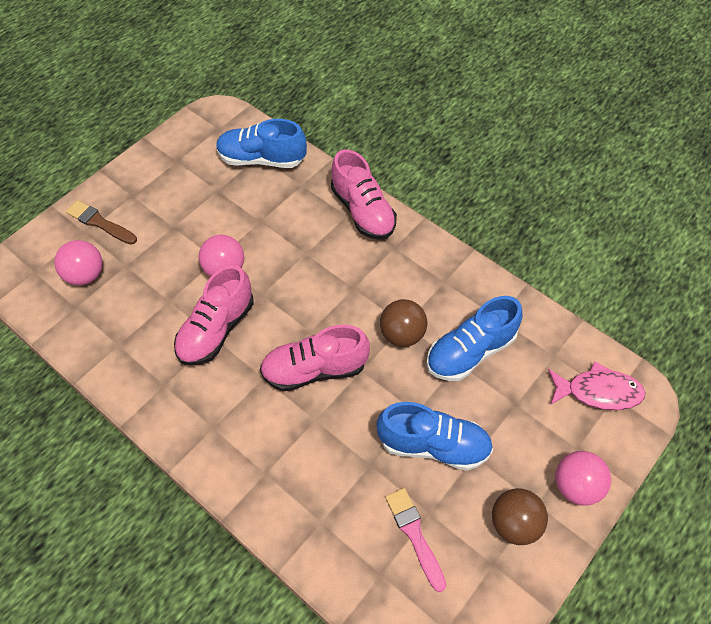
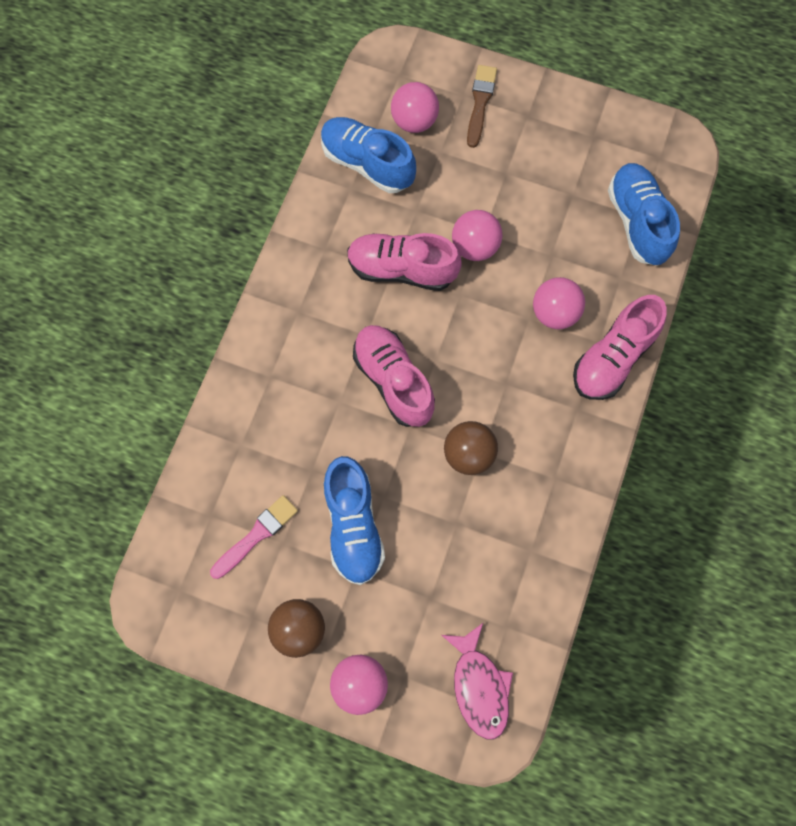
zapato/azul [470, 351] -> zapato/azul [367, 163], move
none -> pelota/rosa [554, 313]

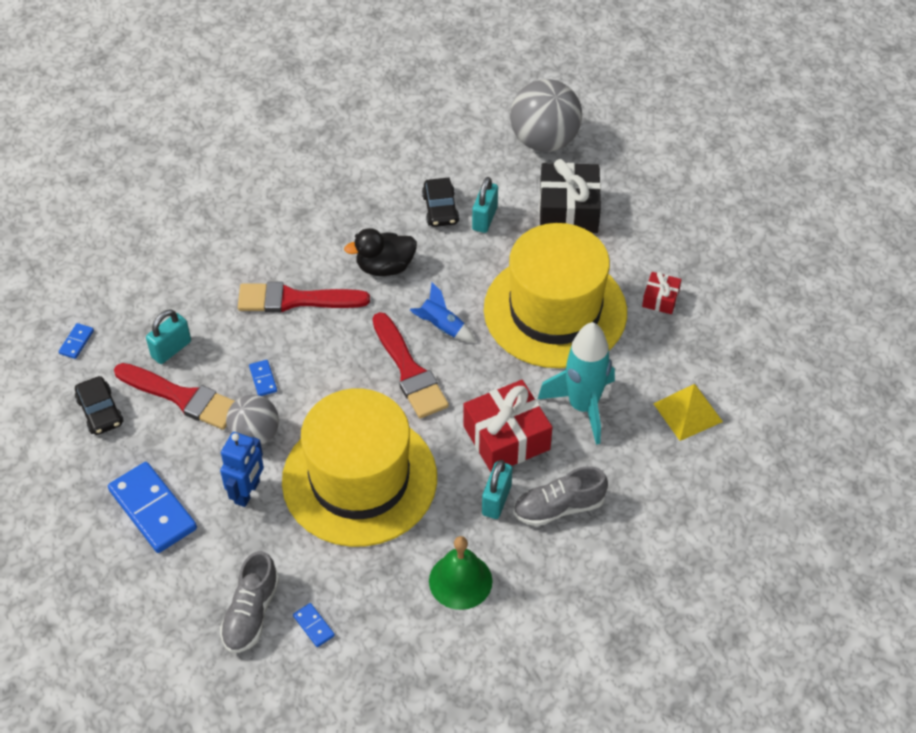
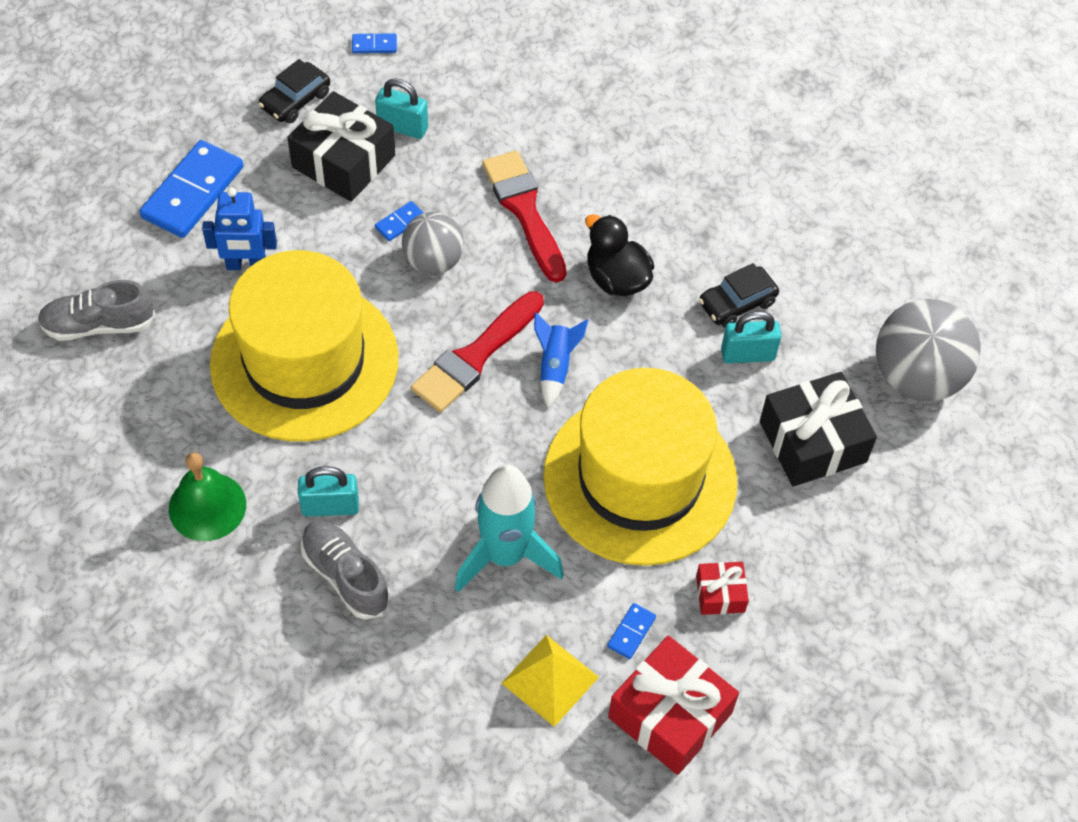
pincel/rojo [182, 397] -> regalo/negro [343, 161]
pelota/gris [255, 435] -> pelota/gris [433, 261], move
ficha de dominó/azul [313, 626] -> ficha de dominó/azul [631, 632], move
regalo/rojo [506, 438] -> regalo/rojo [670, 715], move

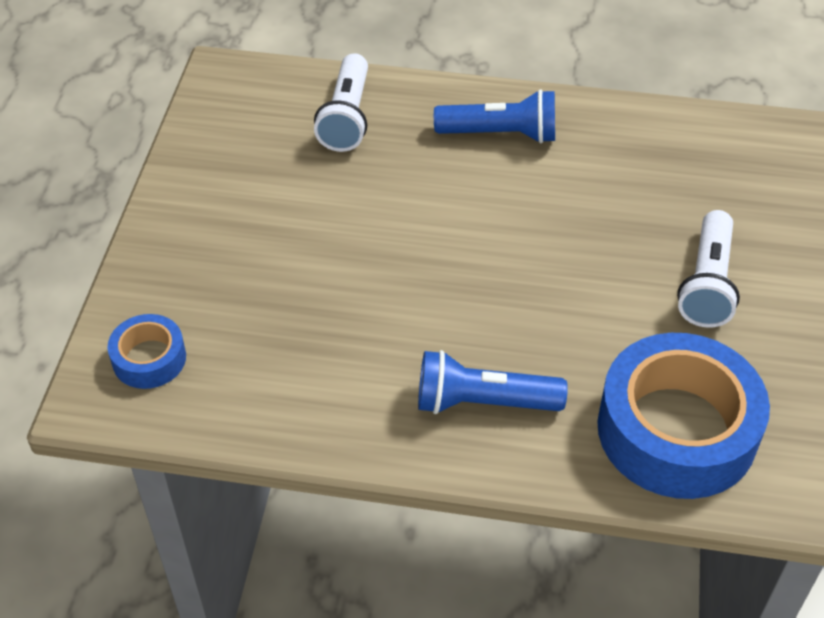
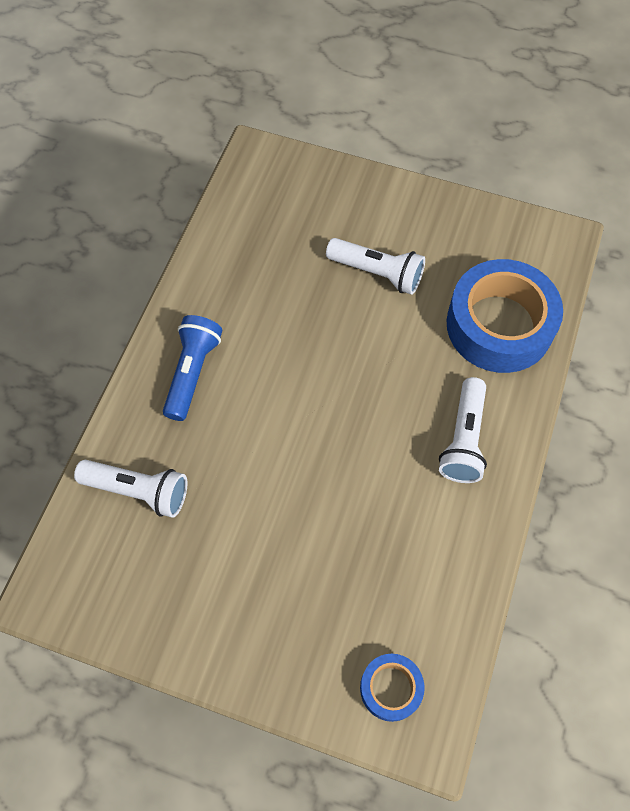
lámpara de mano/azul [482, 402] -> lámpara de mano/blanco [463, 440]

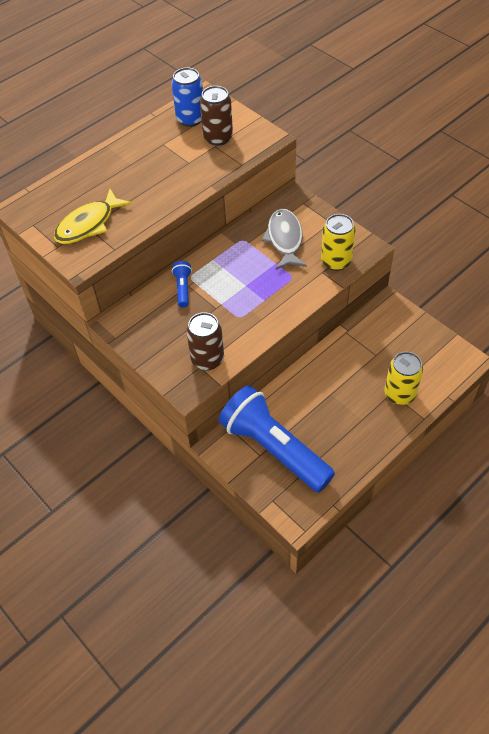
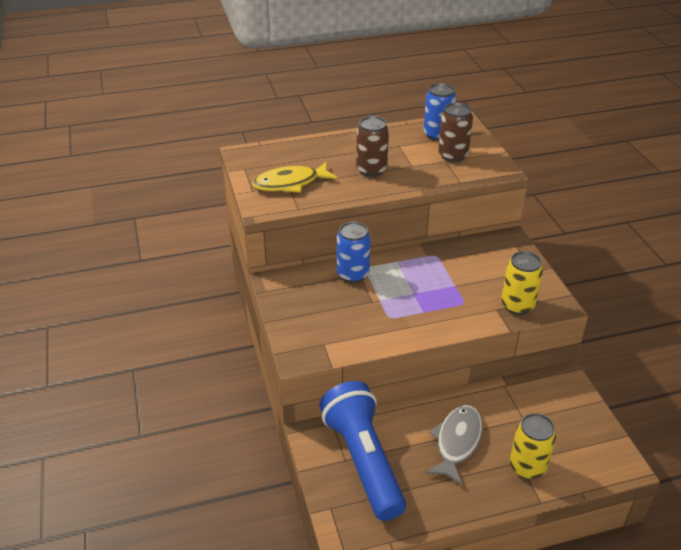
lámpara de mano/azul [183, 288] -> lata/azul [353, 274]
lata/marrón [207, 359] -> lata/marrón [371, 170], move
pez/gris [284, 239] -> pez/gris [457, 442], move

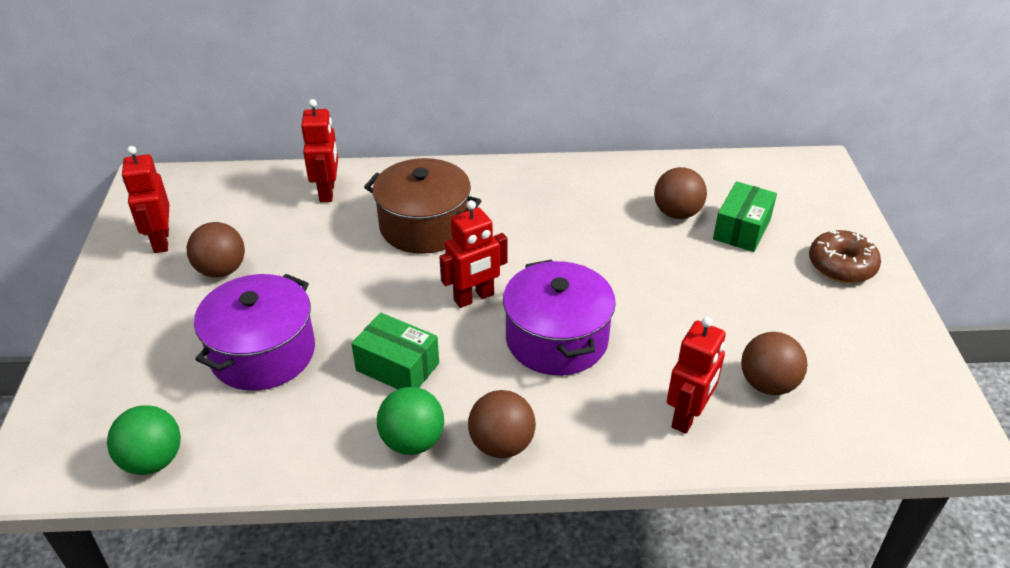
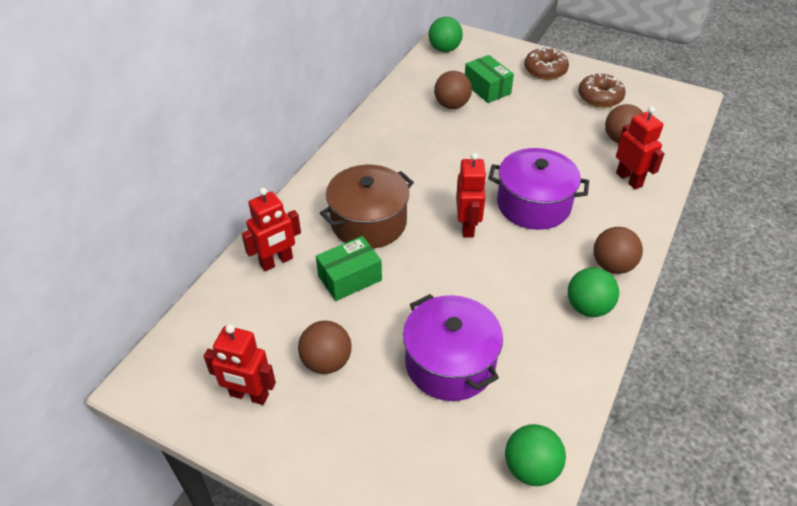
robot/rojo [327, 192] -> robot/rojo [276, 262], 120 degrees clockwise
caja/verde [397, 367] -> caja/verde [350, 278], move
none -> pelota/verde [444, 49]
none -> rosquilla/marrón [600, 97]

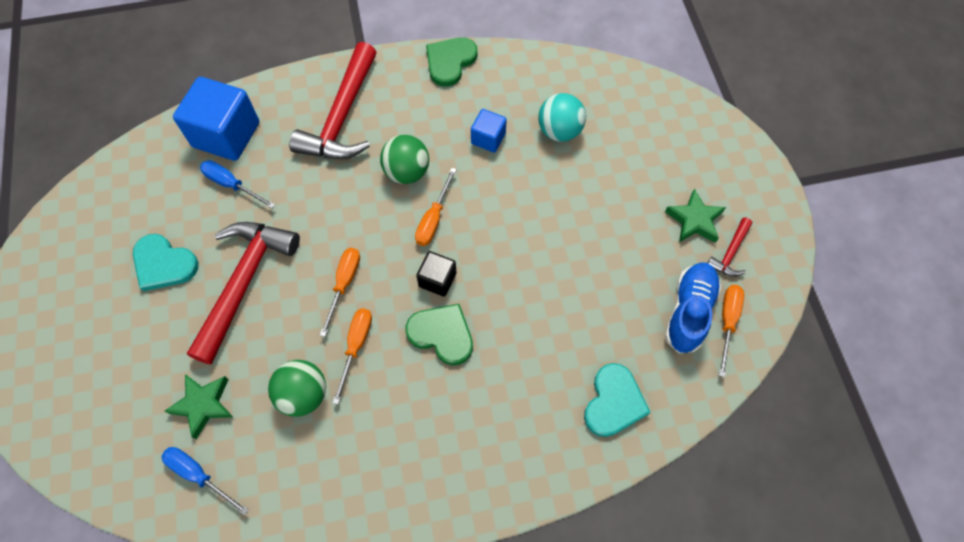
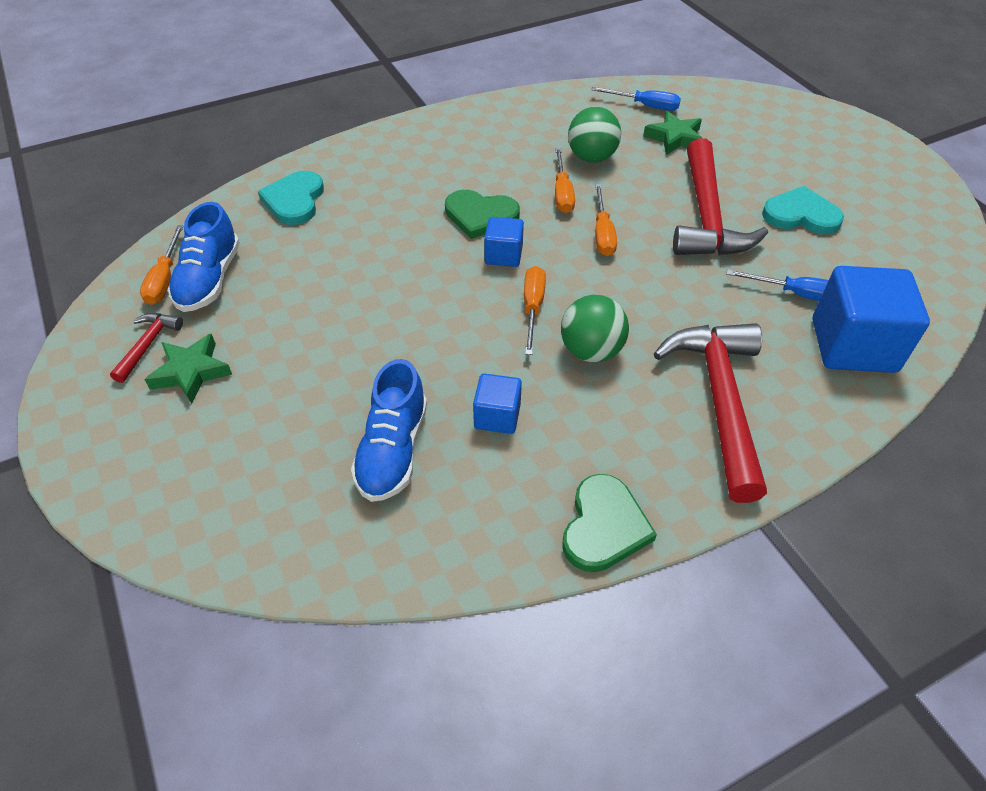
pelota/turquesa [559, 131] -> zapato/azul [393, 450]
cubo/negro [437, 280] -> cubo/azul [503, 255]

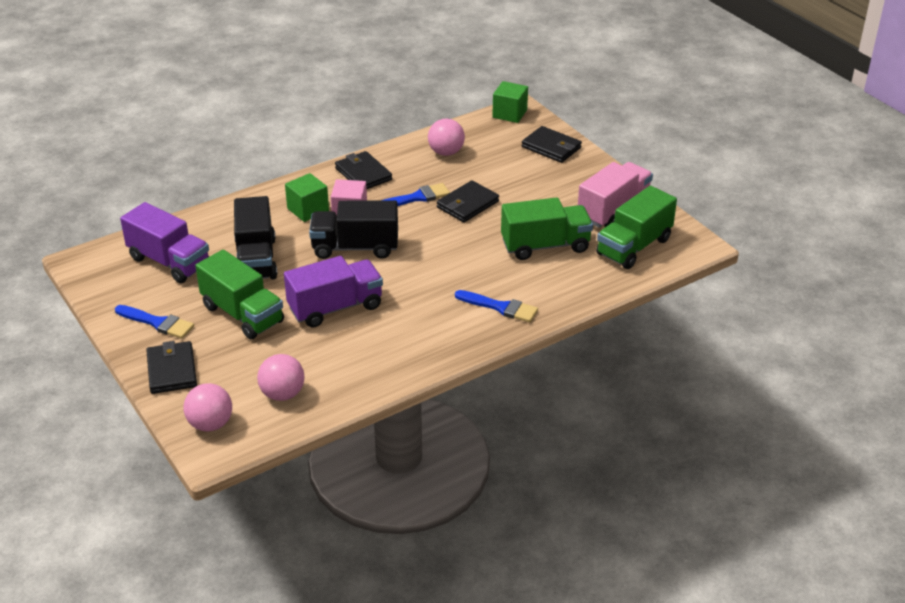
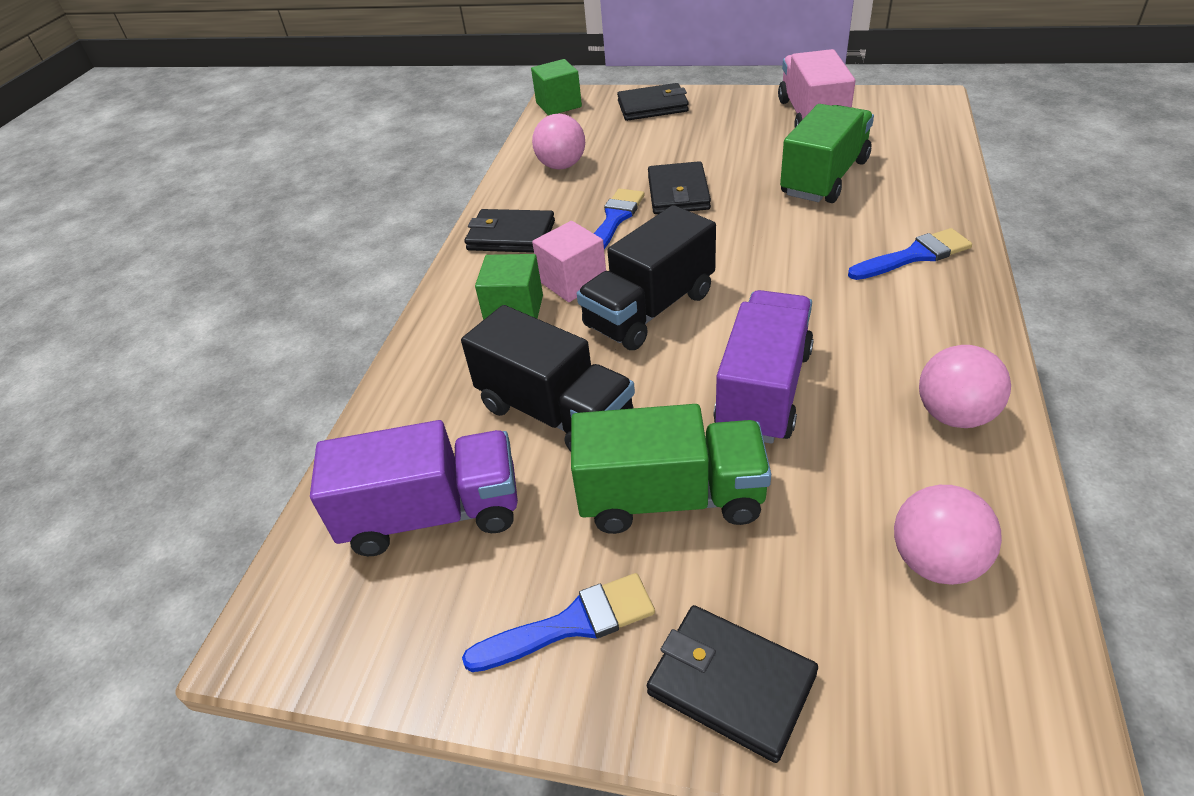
pelota/rosa [210, 424] -> pelota/rosa [954, 415], move
camión/verde [634, 247] -> none

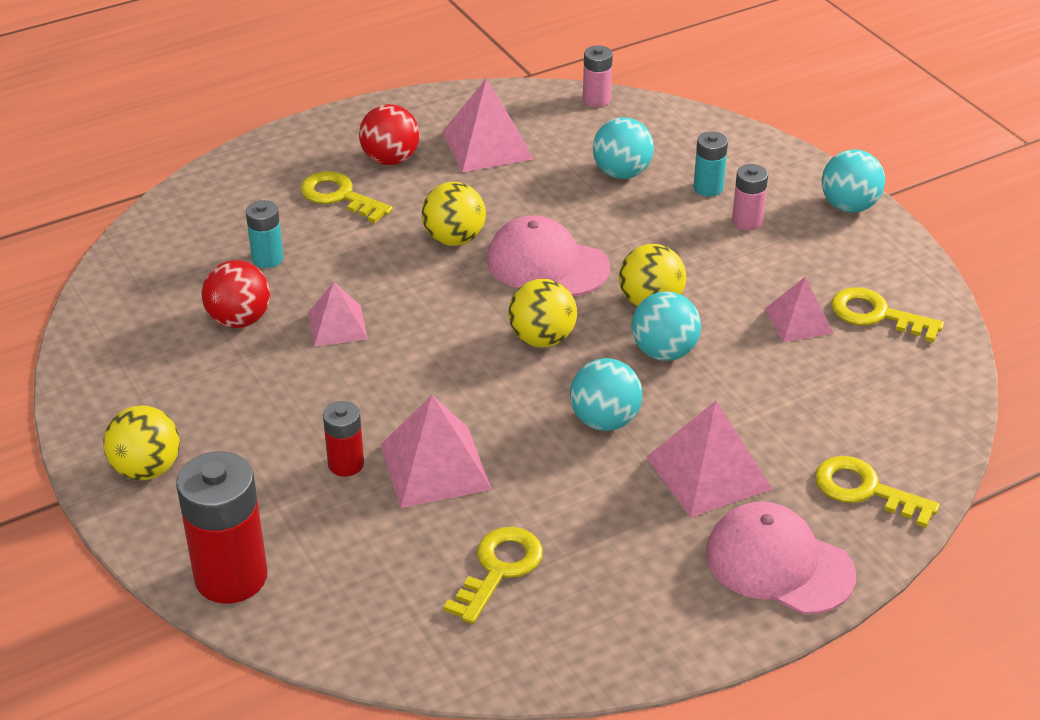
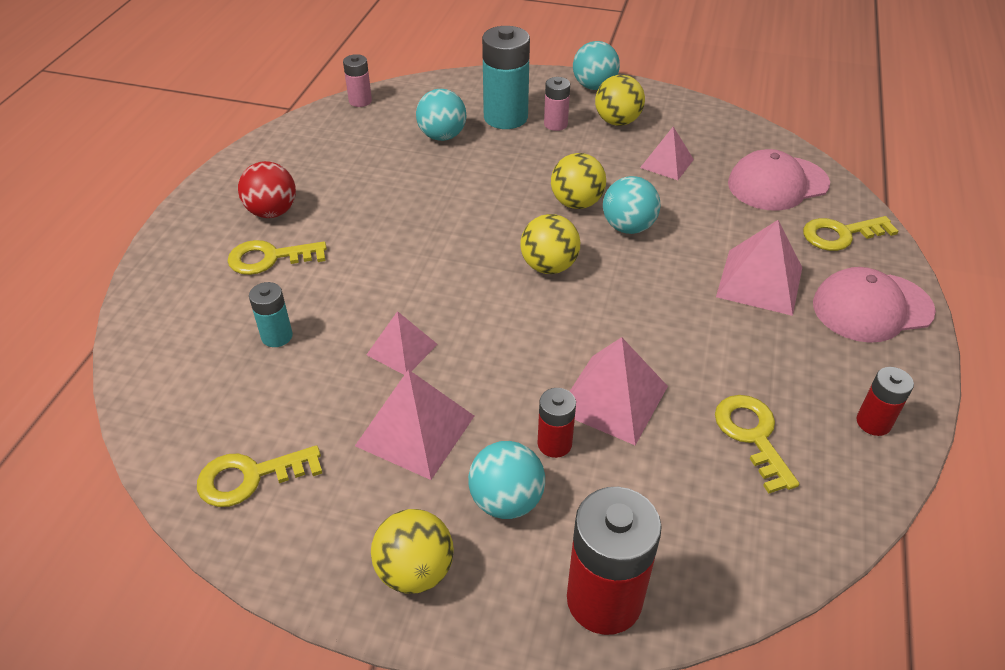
llave/amarillo [876, 315] -> llave/amarillo [250, 477], move
pirámide/rosa [487, 145] -> pirámide/rosa [415, 430], move
pelota/turquesa [604, 420] -> pelota/turquesa [506, 500], move
pila/turquesa [708, 188] -> pila/turquesa [505, 117], x1.89
pelota/amarillo [454, 239] -> pelota/amarillo [617, 121], move
gorra/rosa [547, 264] -> gorra/rosa [777, 184], move
none -> pila/rojo [873, 422]
pelota/rojo [239, 320] -> none

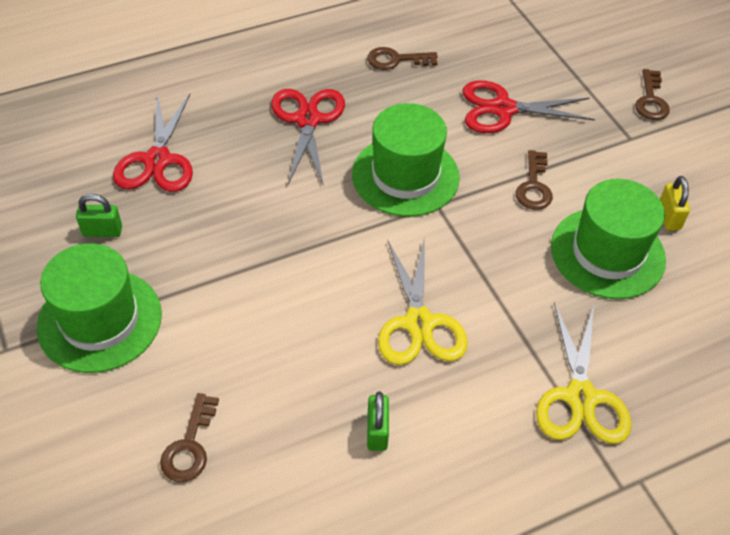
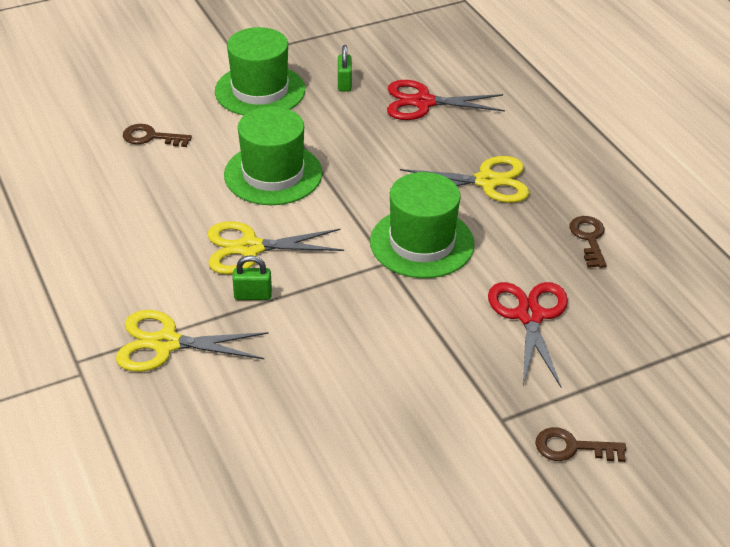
sombrero/verde [607, 253] -> sombrero/verde [273, 174], move
candado/verde [377, 431] -> candado/verde [253, 295], move
tijeras/rojo [308, 120] -> tijeras/amarillo [487, 181]
llave/marrón [534, 186] -> none
candado/amarillo [669, 217] -> none

